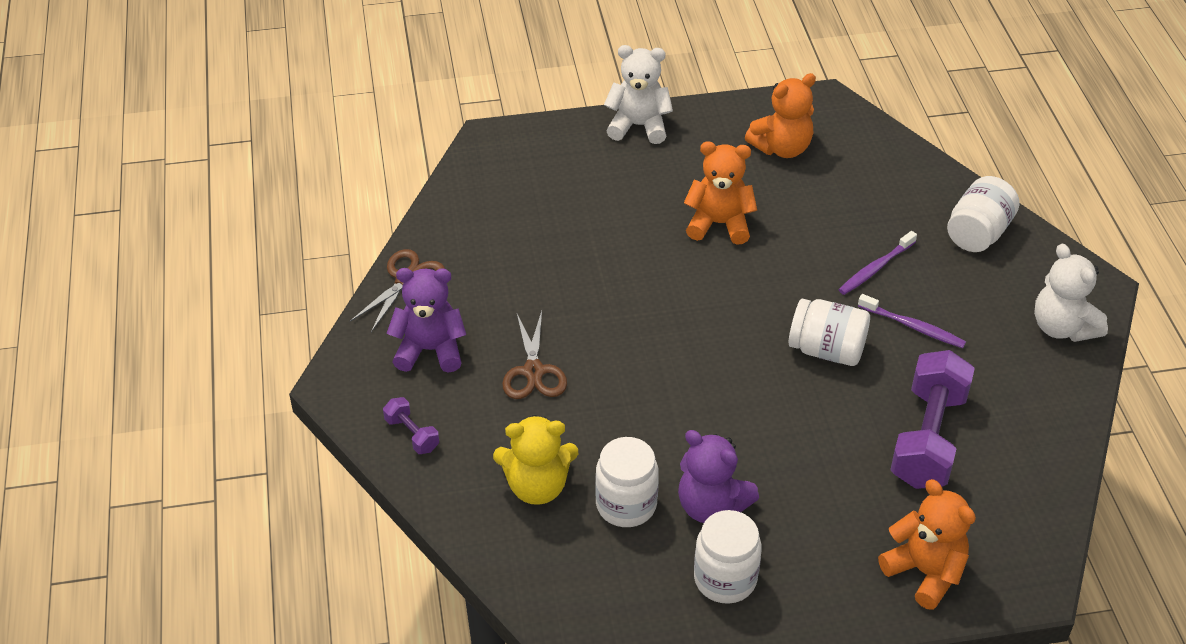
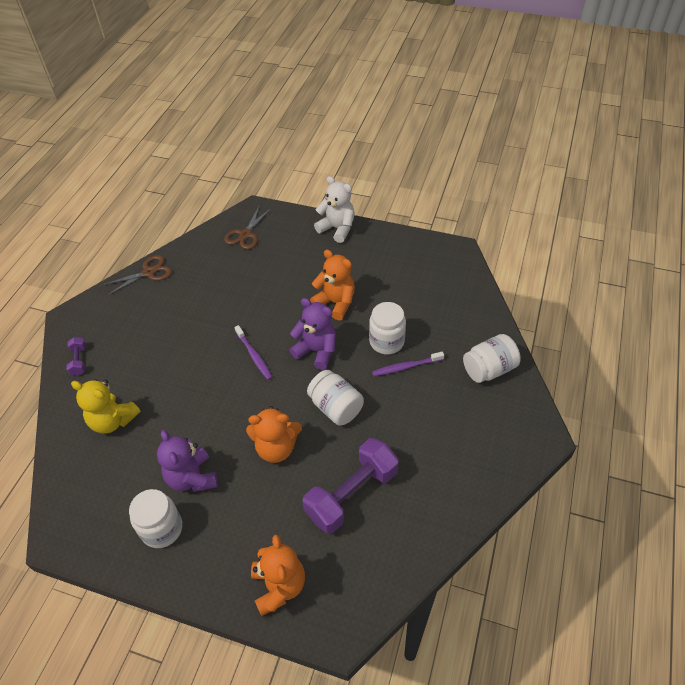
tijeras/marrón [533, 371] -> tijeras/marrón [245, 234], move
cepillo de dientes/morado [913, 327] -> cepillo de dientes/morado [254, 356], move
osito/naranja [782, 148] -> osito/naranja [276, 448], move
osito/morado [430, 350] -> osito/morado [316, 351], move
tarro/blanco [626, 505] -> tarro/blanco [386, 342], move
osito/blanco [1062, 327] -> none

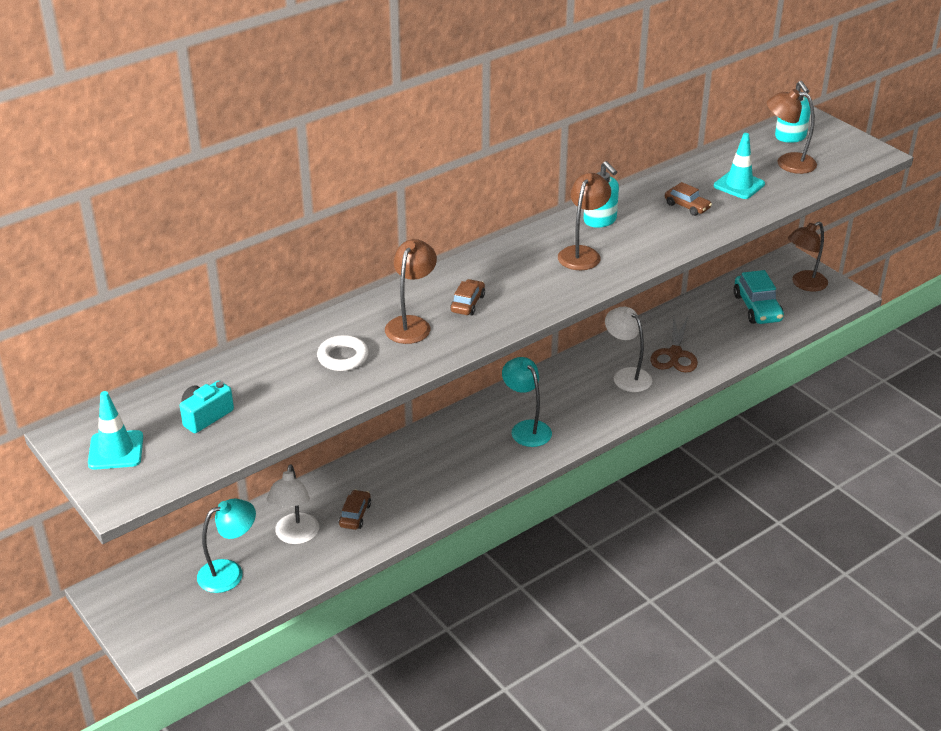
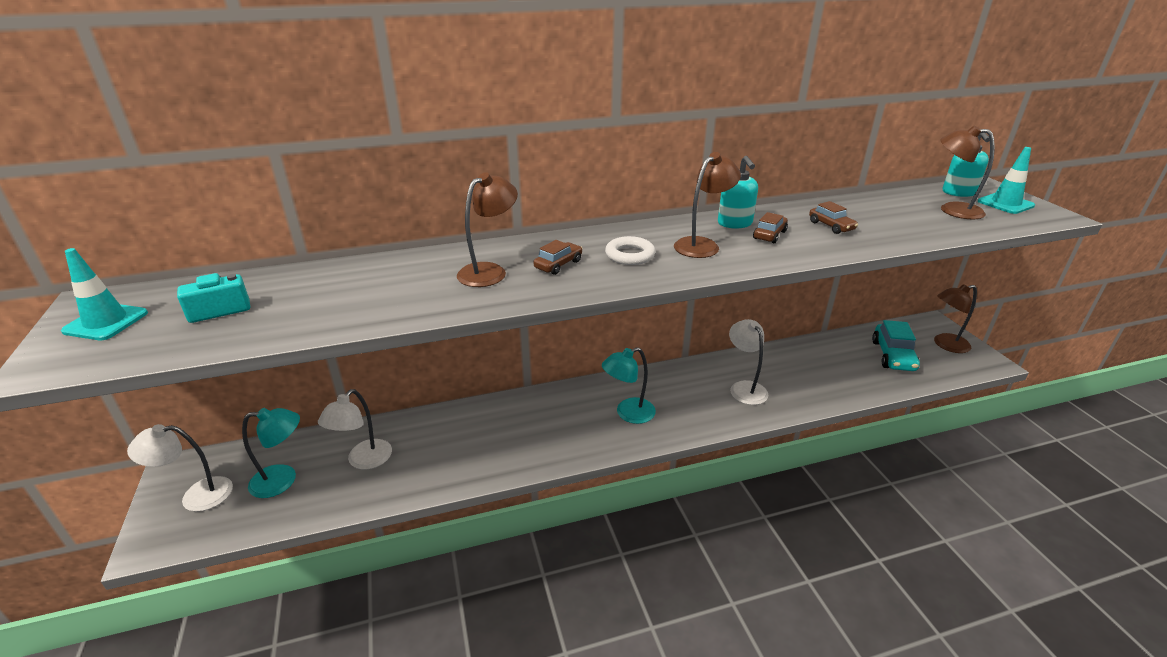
none -> lámpara/blanco [196, 496]
lámpara/turquesa [526, 428] -> lámpara/turquesa [628, 413], 105 degrees counterclockwise
anillo/blanco [343, 357] -> anillo/blanco [630, 255], move
coche/marrón [355, 515] -> coche/marrón [769, 235], move
cono de tráfico/turquesa [739, 185] -> cono de tráfico/turquesa [1005, 204], move
tijeras/marrón [674, 354] -> none

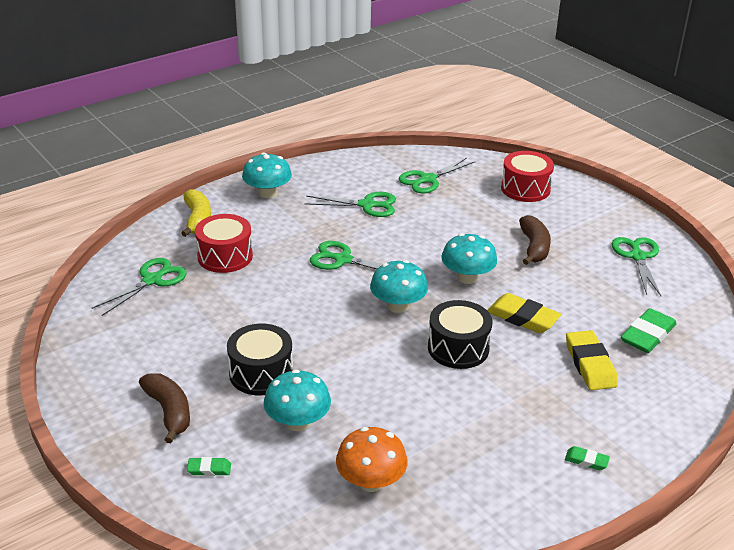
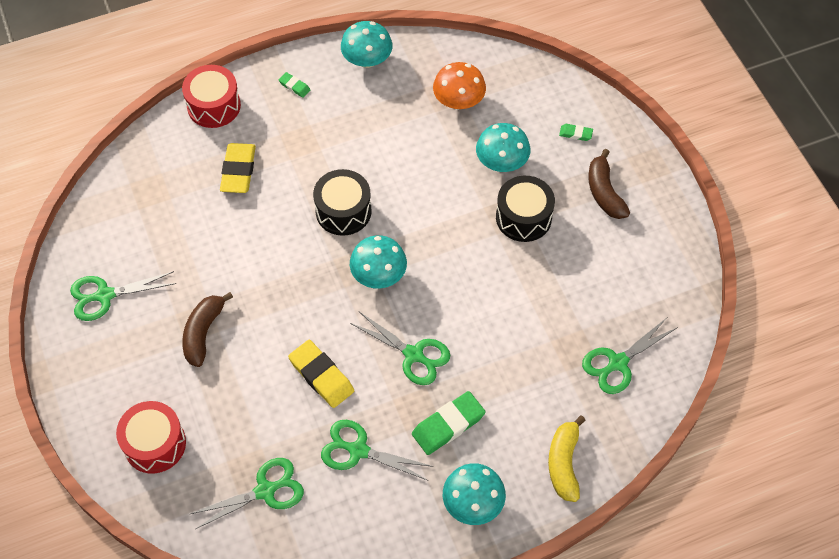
tijeras/verde [637, 256] -> tijeras/verde [105, 296], 60 degrees clockwise
tambor/rojo [225, 256] -> tambor/rojo [214, 106], move
goma de borrar/amarillo [522, 317] -> goma de borrar/amarillo [321, 376], move
seta/turquesa [467, 277] -> seta/turquesa [367, 60], move
goma de borrar/verde [647, 335] -> goma de borrar/verde [448, 425], move

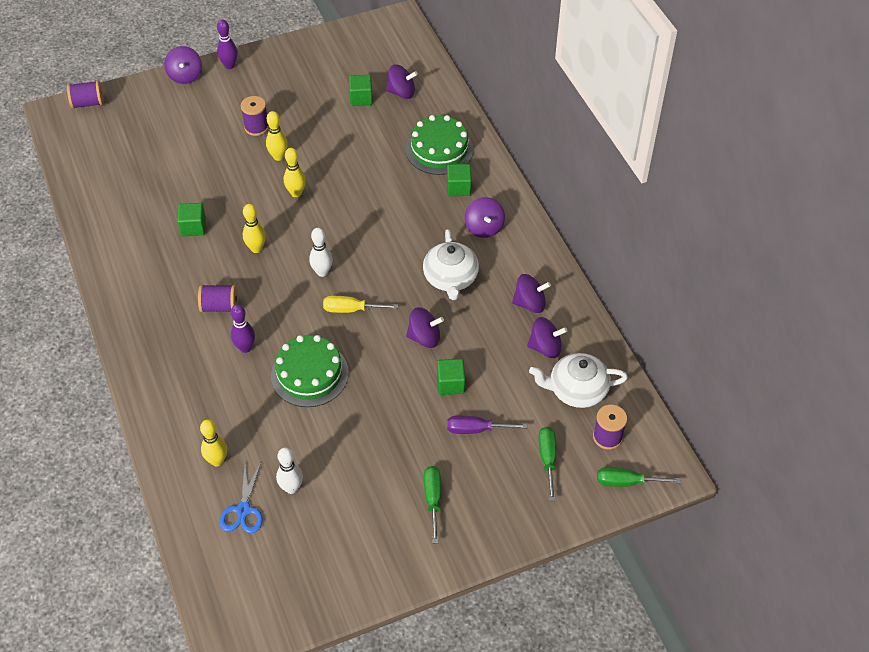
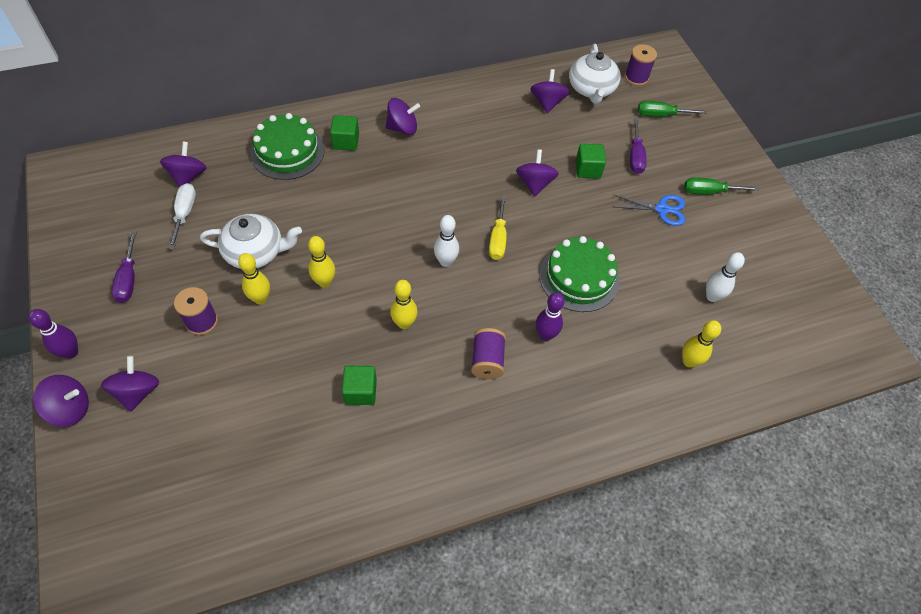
peonza/morado [530, 303] -> peonza/morado [137, 392], move
none -> destornillador/morado [128, 279]
cubo/verde [361, 98] -> destornillador/blanco [185, 213]
tetera/blanco [450, 278] -> tetera/blanco [255, 252], move
tijeras/azul [243, 510] -> tijeras/azul [662, 209], move
carrete/morado [88, 103] -> none
destornillador/verde [626, 482] -> none

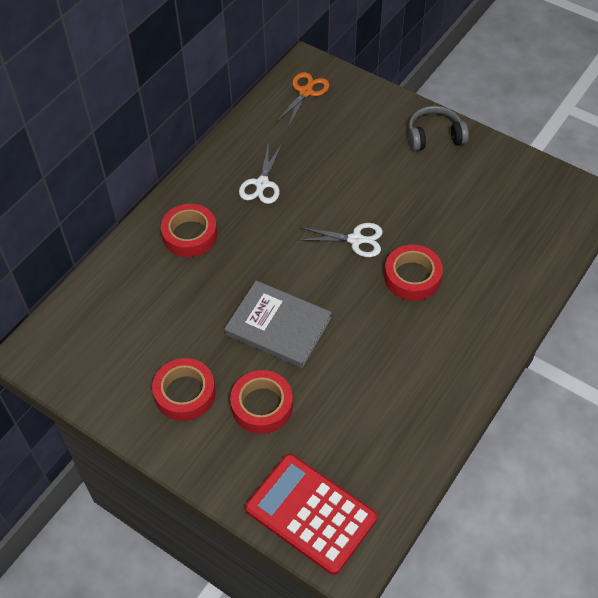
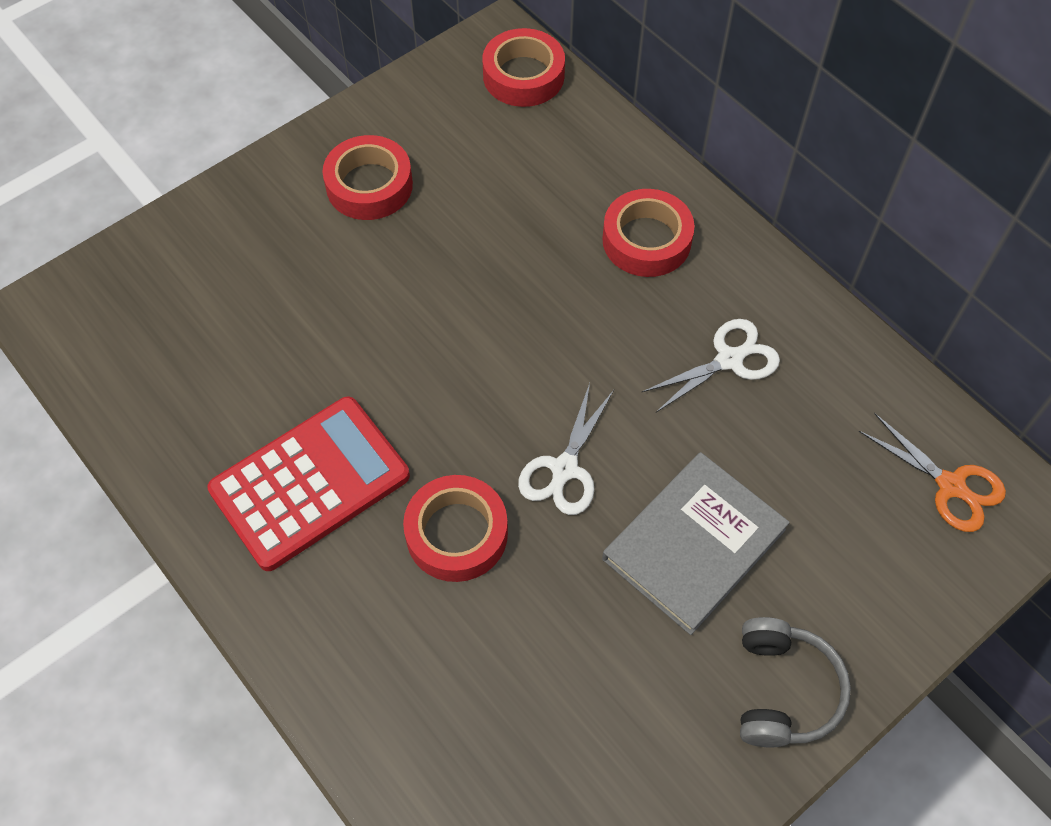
calculadora/rojo [311, 513] -> calculadora/rojo [310, 483], move
cinta adhesiva/rojo [262, 405] -> cinta adhesiva/rojo [523, 76], move
libro/gris [278, 326] -> libro/gris [693, 544], move
tijeras/blanco [262, 184] -> tijeras/blanco [729, 360], 120 degrees clockwise

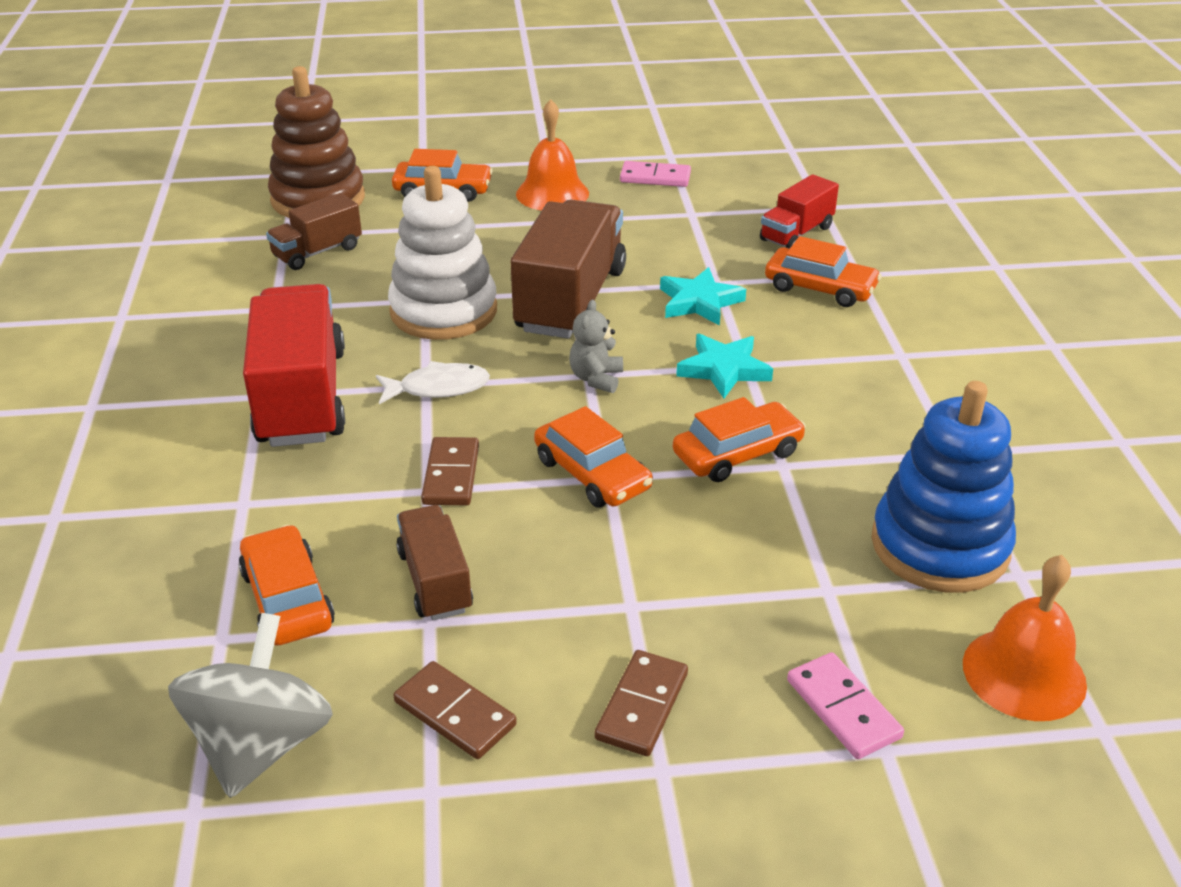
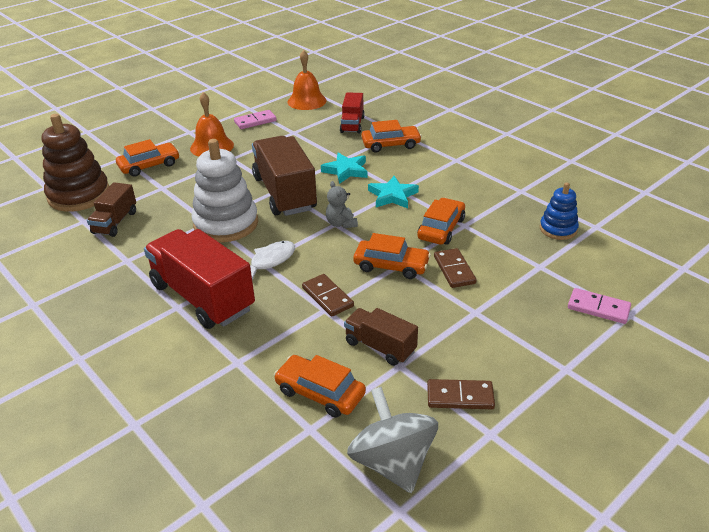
campana/naranja [1024, 673] -> campana/naranja [307, 101], move
ficha de dominó/marrón [642, 706] -> ficha de dominó/marrón [454, 270], move
juguete apilable/azul [939, 546] -> juguete apilable/azul [558, 229], x0.56

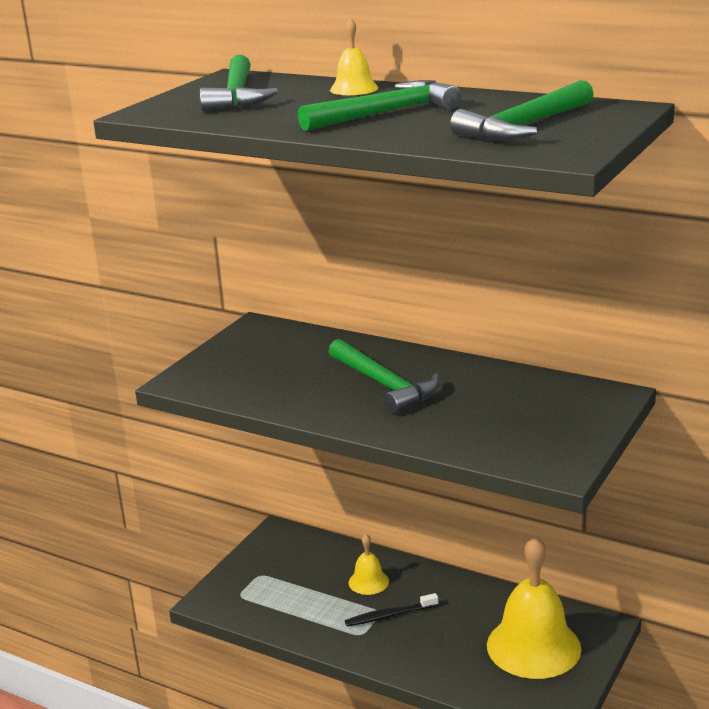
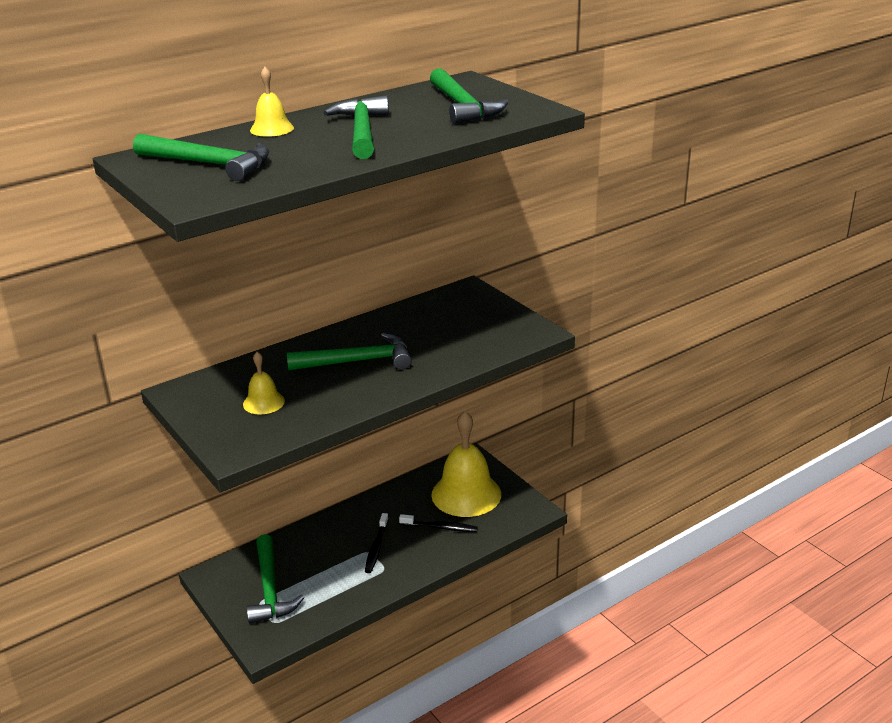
campana/amarillo [368, 582] -> campana/amarillo [263, 402], move
none -> martillo/verde [270, 589]
none -> cepillo de dientes/negro [440, 527]

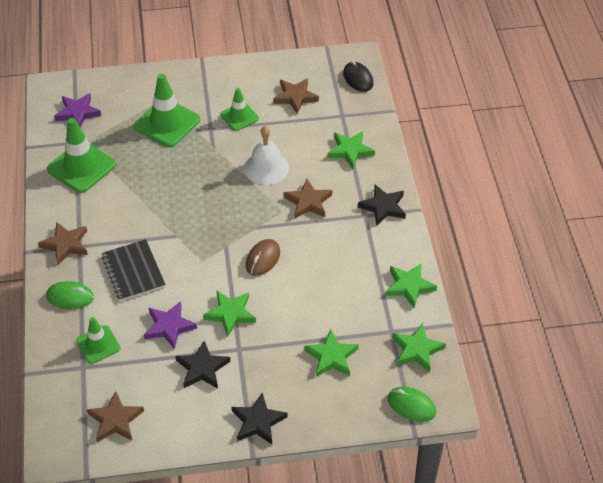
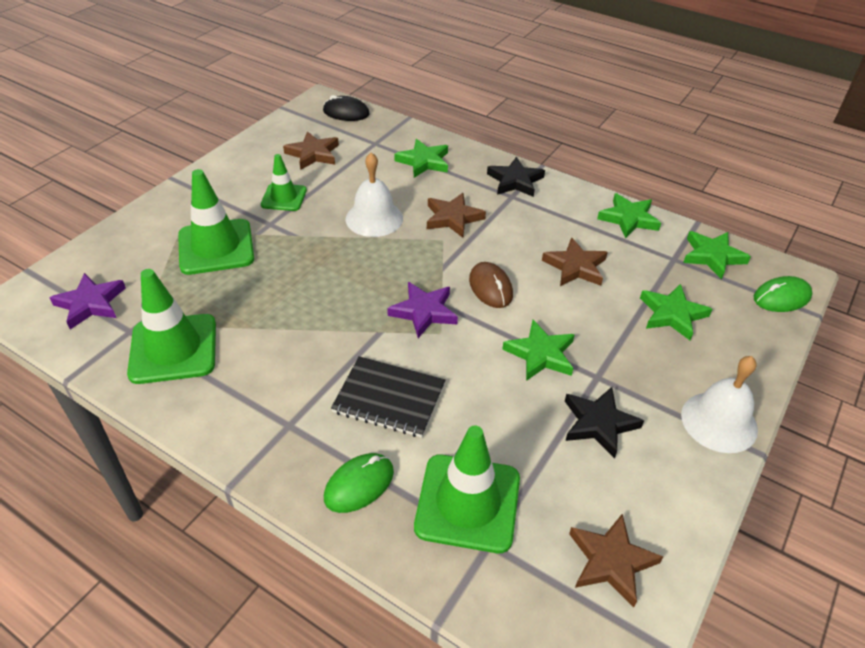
estrella/morado [169, 327] -> estrella/morado [424, 312], move
cono de tráfico/verde [98, 344] -> cono de tráfico/verde [468, 503], x1.67
estrella/marrón [65, 245] -> estrella/marrón [575, 267], move
estrella/negro [258, 422] -> campana/blanco [719, 422]

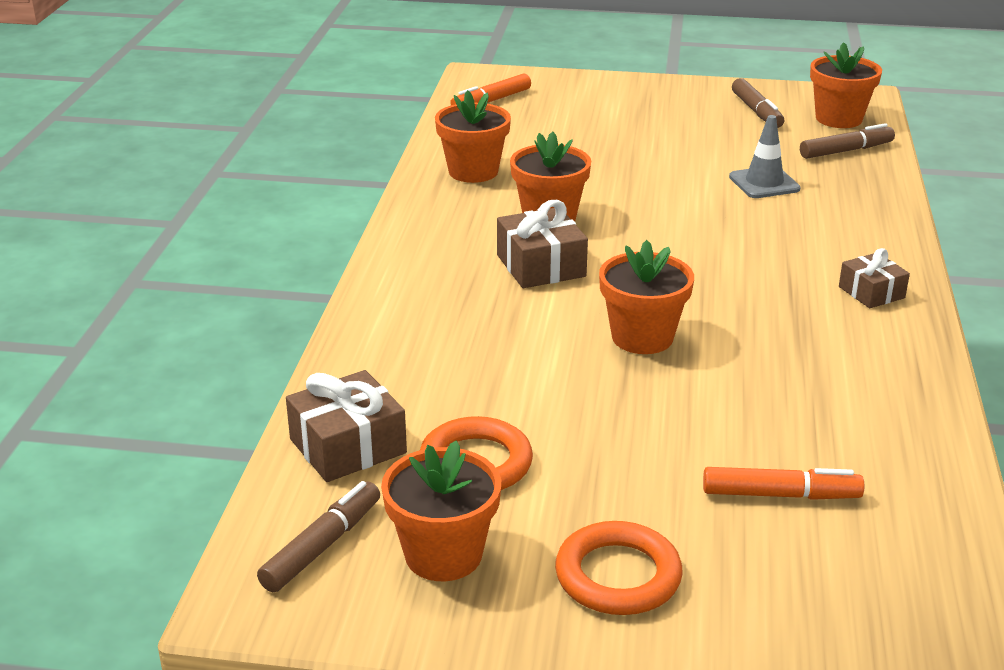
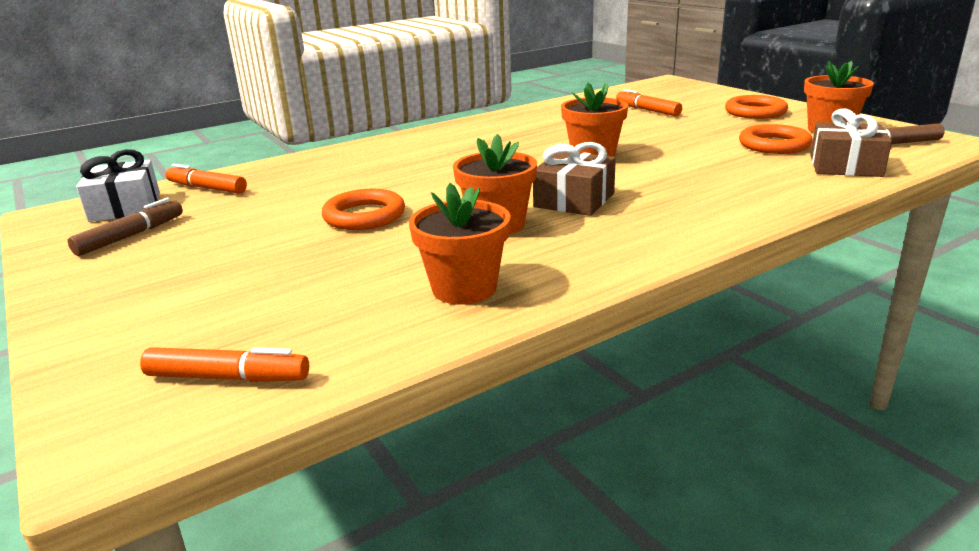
maceta/naranja [838, 119] -> regalo/blanco [125, 207]
rotulador/marrón [845, 151] -> rotulador/naranja [207, 188]
none -> anillo/naranja [364, 216]
cono de tráfico/gris [764, 183] -> none
regalo/marrón [871, 292] -> none

